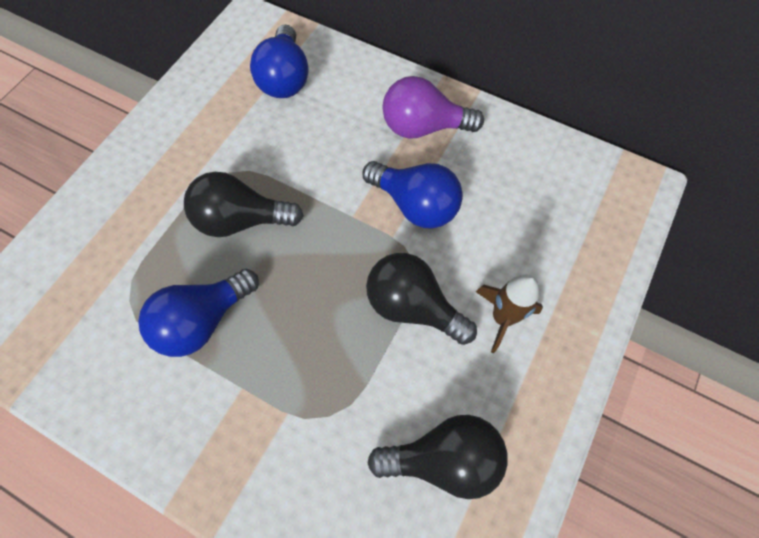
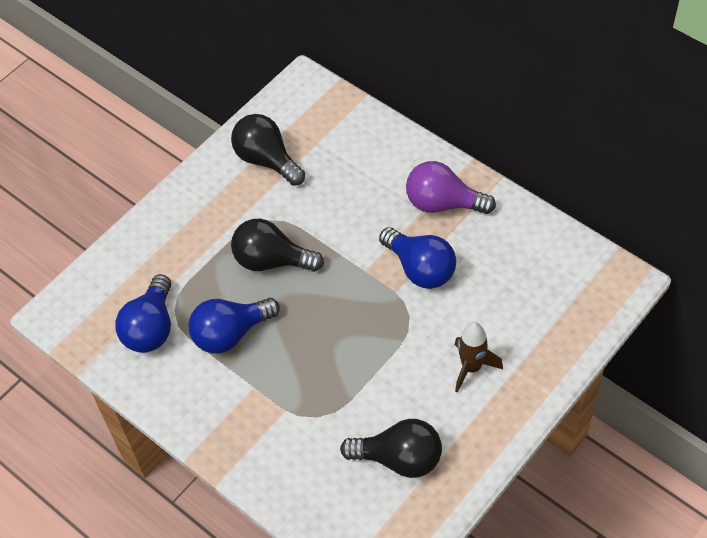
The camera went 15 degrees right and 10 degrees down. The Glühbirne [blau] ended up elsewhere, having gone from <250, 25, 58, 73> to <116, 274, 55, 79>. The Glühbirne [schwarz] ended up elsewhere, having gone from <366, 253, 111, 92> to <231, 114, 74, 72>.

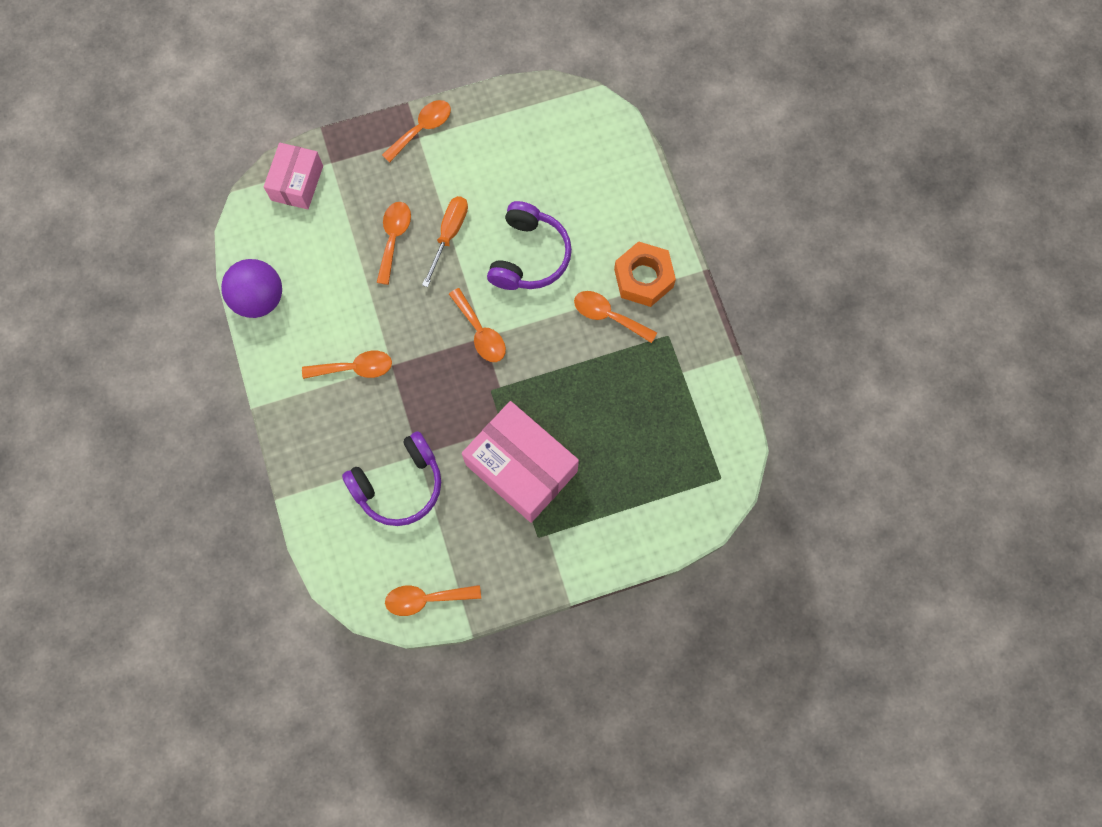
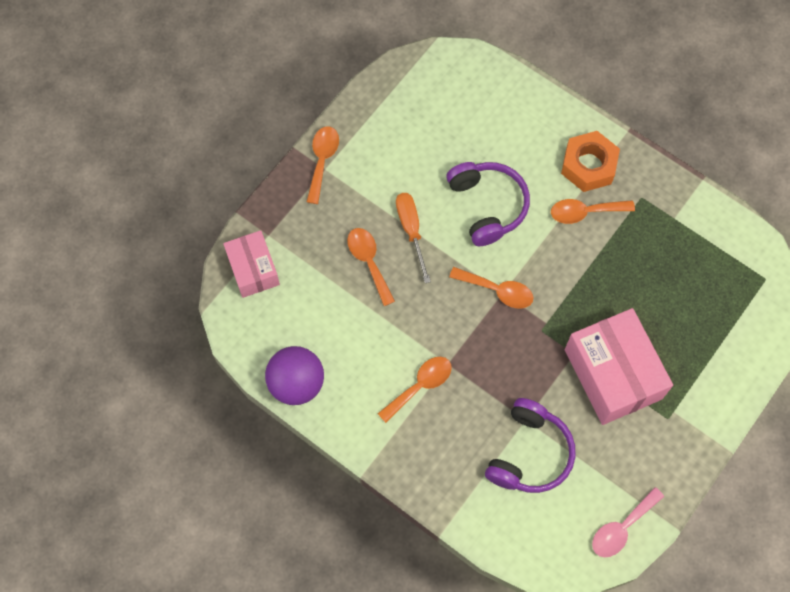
The camera went 35 degrees left and 5 degrees down. What was the Löffel [orange] at <385, 585, 96, 31> turned into the Löffel [rosa] at <592, 487, 72, 70>. The Schachtel [rosa] at <462, 401, 117, 122> ended up facing another way, 60 degrees clockwise from before.

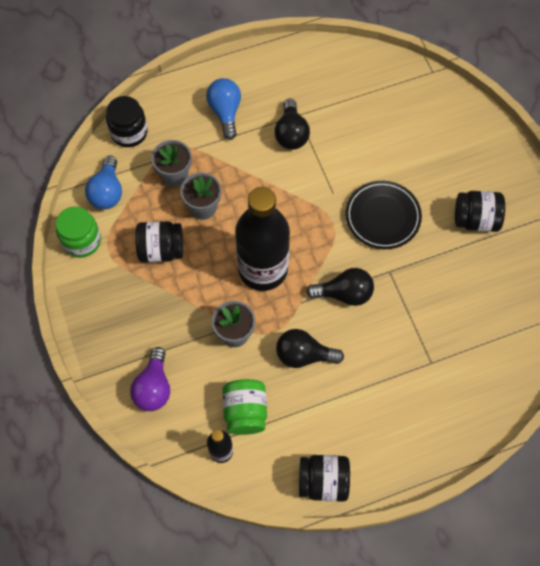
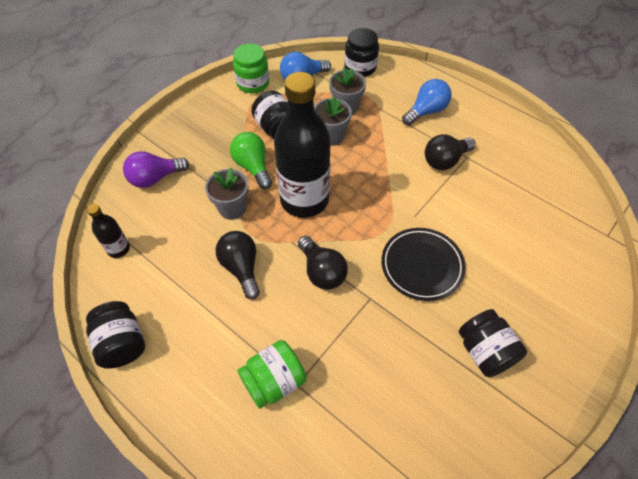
The camera went 60 degrees right and 10 degrees down. The Einmachglas [grün] ended up elsewhere, having gone from <222, 379, 45, 56> to <237, 340, 70, 69>. The second view gained the Glühbirne [grün] at <230, 132, 42, 57>.

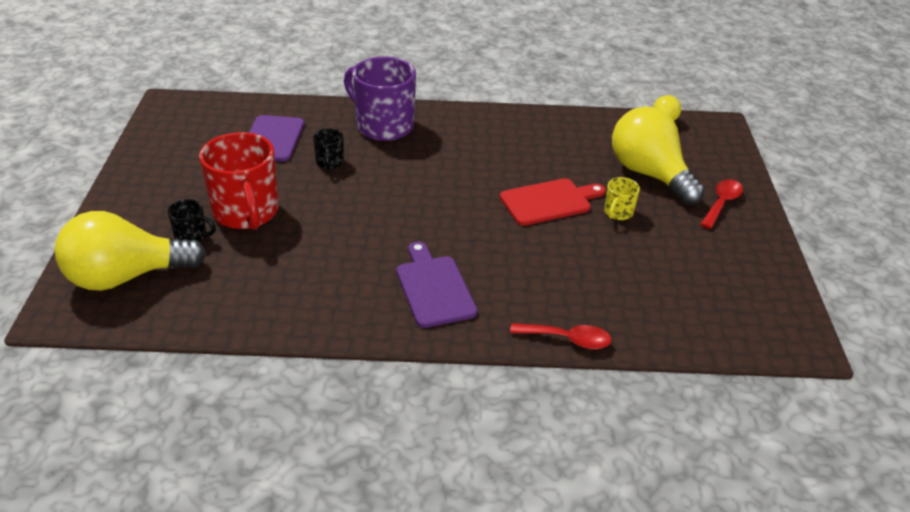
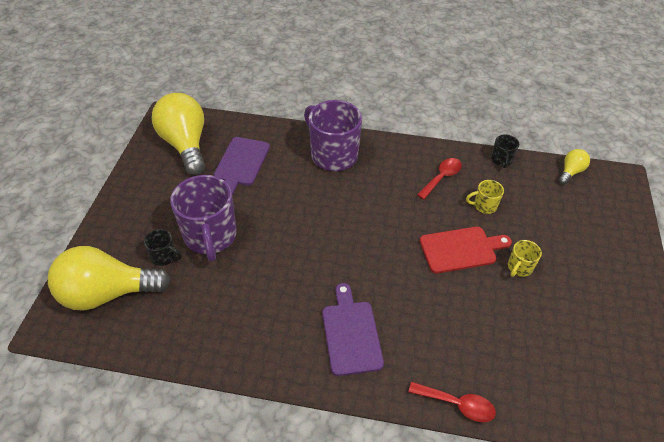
The camera went 10 degrees right and 10 degrees up. What was the Tasse [rot] at <199, 132, 80, 98> turned into the Tasse [lila] at <170, 175, 67, 87>. The Tasse [schwarz] ended up elsewhere, having gone from <313, 128, 31, 41> to <491, 134, 28, 34>. The Glühbirne [gelb] ended up elsewhere, having gone from <612, 107, 93, 98> to <152, 93, 53, 82>. The Löffel [rot] ended up elsewhere, having gone from <700, 180, 43, 49> to <417, 158, 45, 42>. The second view gained the Tasse [gelb] at <466, 180, 38, 34>.

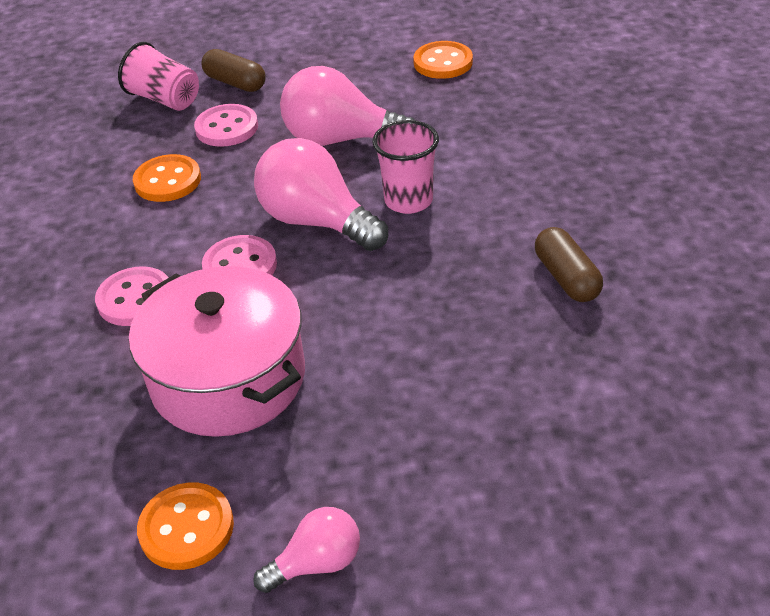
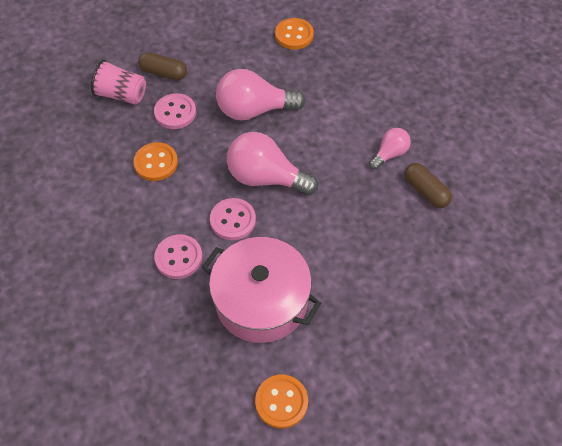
The camera went 20 degrees left and 15 degrees up. The Glühbirne [rosa] ended up elsewhere, having gone from <253, 507, 107, 86> to <369, 128, 42, 42>. The second view lost the Becher [rosa] at <372, 120, 67, 94>.

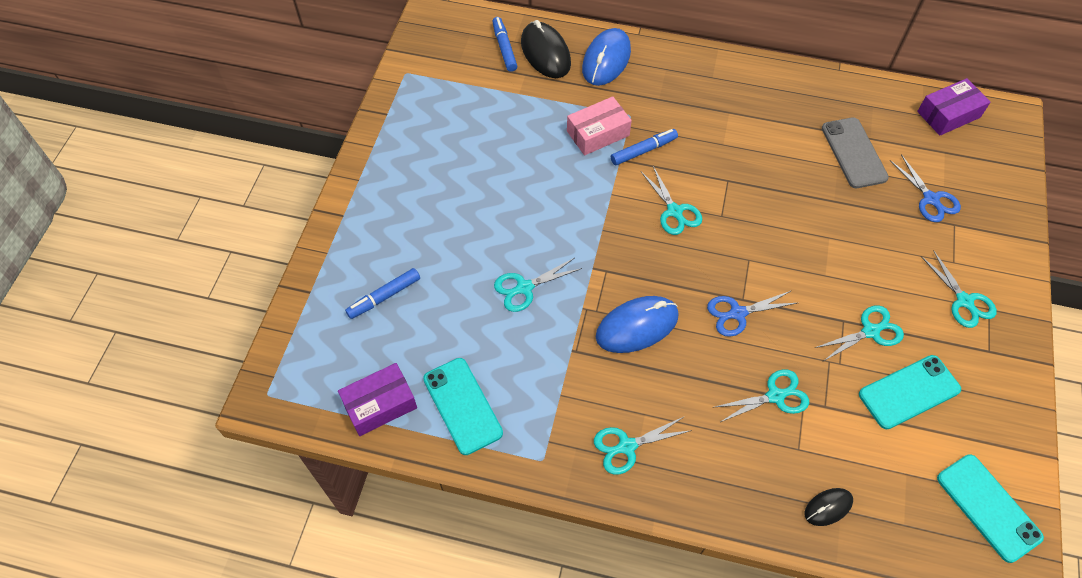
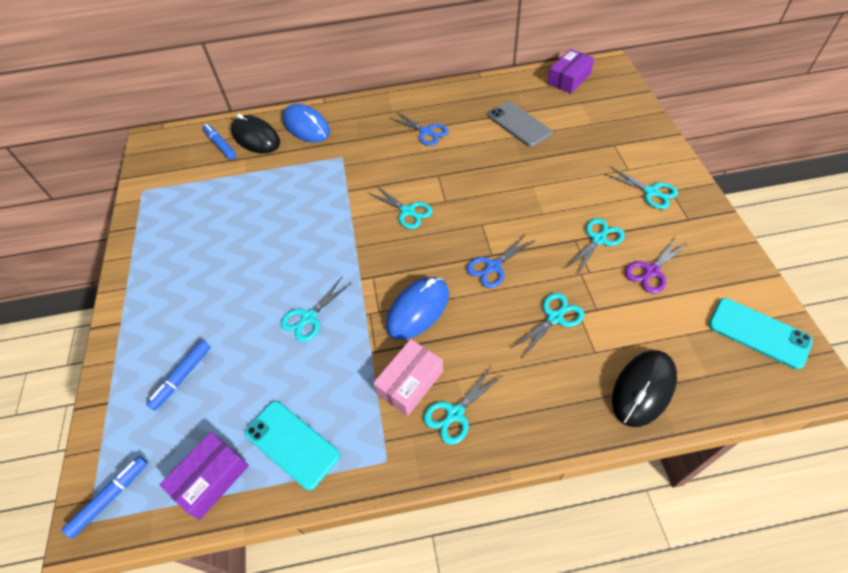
The camera went 20 degrees left and 5 degrees down. The Schachtel [rosa] ended up elsewhere, having gone from <567, 96, 65, 59> to <373, 339, 70, 77>. The Computermaus [blau] at <582, 28, 49, 58> ended up facing another way, 45 degrees counterclockwise from before. The Filzstift [blau] ended up elsewhere, having gone from <611, 129, 67, 36> to <62, 456, 86, 83>. The size of the Computermaus [schwarz] at <805, 488, 48, 38> changed by a factor of 1.83. Where the Handy [türkis] stood at <859, 355, 102, 74>, the Schere [lila] came to stand at <625, 238, 64, 55>. The Schere [blau] ended up elsewhere, having gone from <889, 154, 72, 68> to <389, 112, 60, 34>.

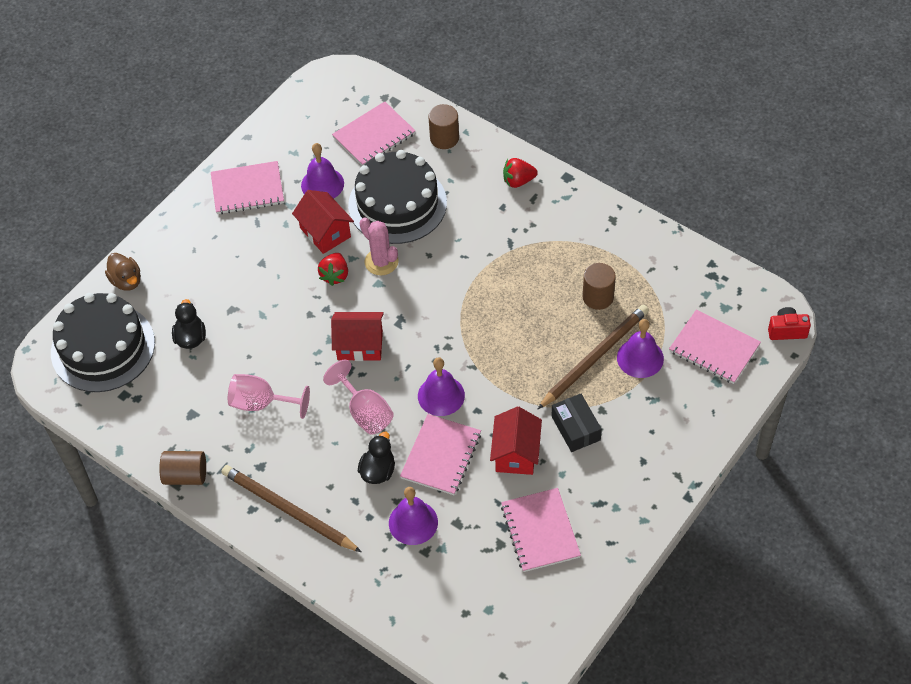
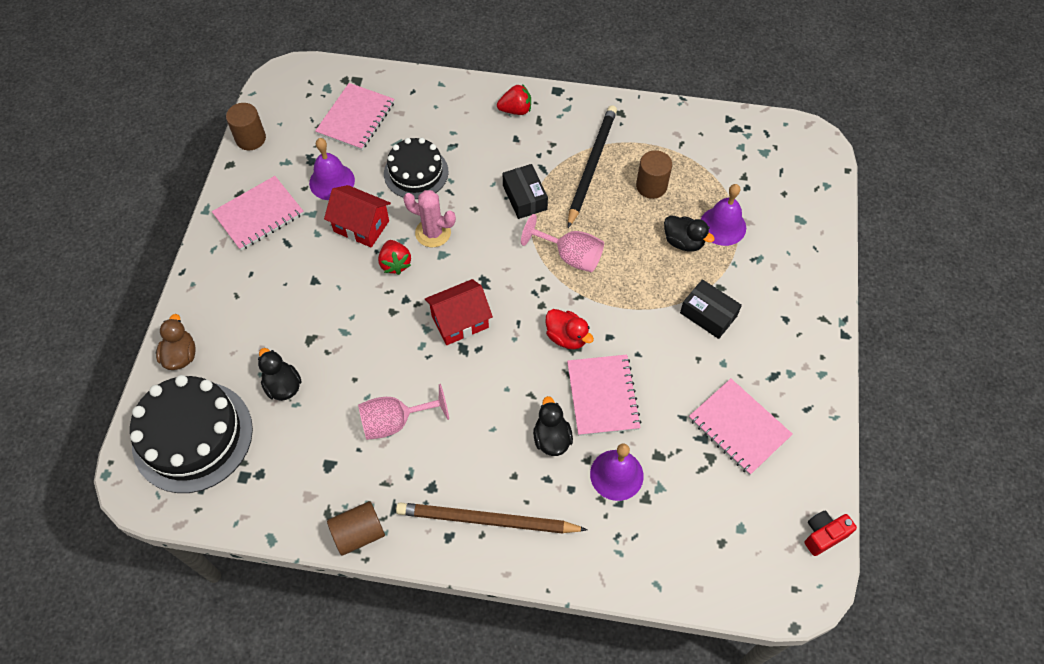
The camera went 30 degrees left and 5 degrees up. The Ente [braun] at <105, 253, 36, 38> ended up facing another way, 120 degrees counterclockwise from before. The Kelch [rosa] ended up elsewhere, having gone from <323, 360, 71, 75> to <521, 214, 83, 58>. The size of the Kuchen [schwarz] at <348, 150, 99, 94> changed by a factor of 0.63. Where the Glocke [lila] stood at <418, 357, 47, 59>, the Ente [rot] came to stand at <546, 309, 48, 40>. The Vollzylinder [braun] ended up elsewhere, having gone from <428, 104, 31, 45> to <226, 103, 40, 47>. The second view lost the Haus [rot] at <490, 406, 52, 69>. The Erdbeere [rot] at <503, 158, 35, 30> ended up facing another way, 150 degrees counterclockwise from before. Where the Bleistift [braun] stood at <538, 305, 111, 104>, the Ente [schwarz] came to stand at <664, 215, 51, 37>. The second view lost the Notizbuch [rosa] at <669, 310, 92, 74>. The Kamera [rot] ended up elsewhere, having gone from <768, 307, 43, 33> to <804, 510, 53, 46>. The second view gained the Schachtel [schwarz] at <503, 164, 45, 55>. The second view gained the Bleistift [schwarz] at <568, 105, 49, 123>.

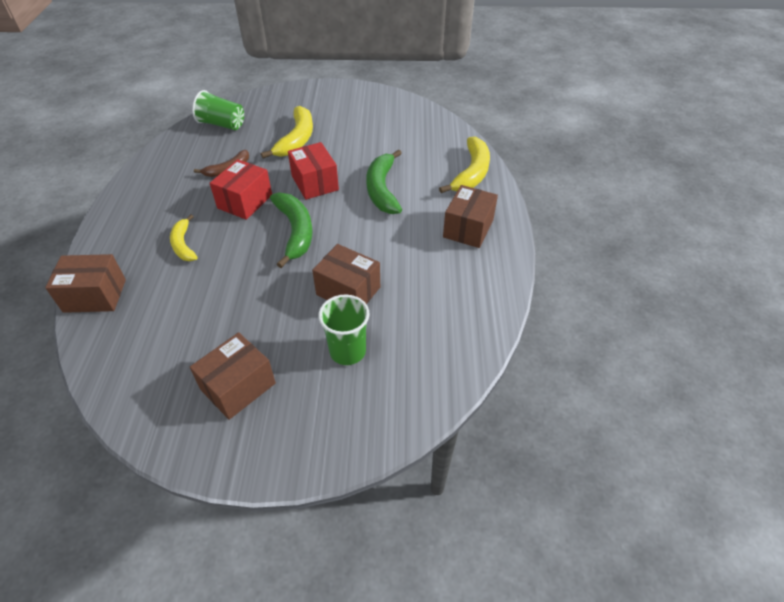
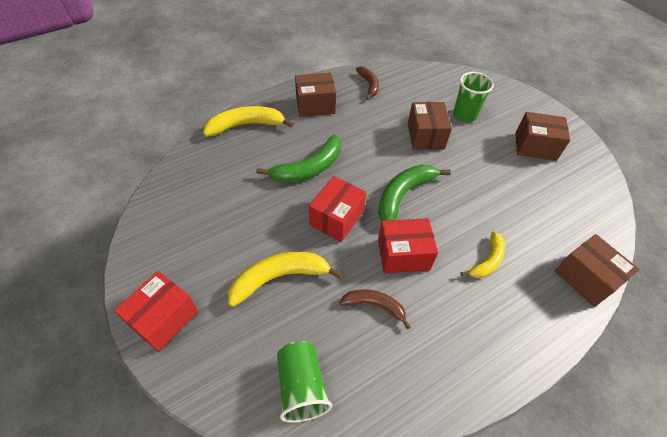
The camera went 125 degrees left and 5 degrees up. The second view gained the Schachtel [rot] at <114, 271, 84, 81>. The second view gained the Banane [braun] at <356, 66, 23, 34>.

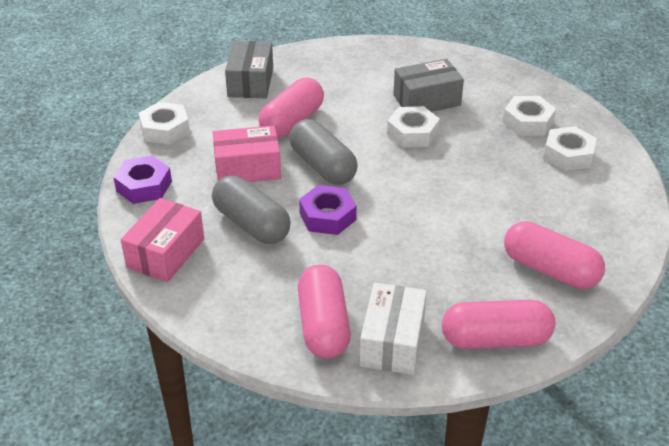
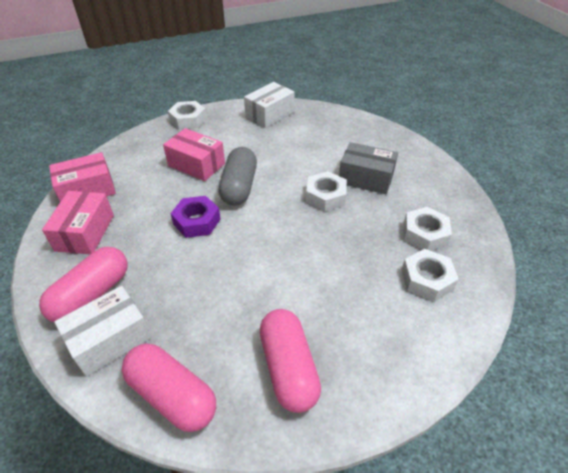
The camera went 40 degrees right and 5 degrees up. The second view lost the Sechskantmutter [lila] at <113, 156, 59, 48>. The second view lost the Kapsel [grau] at <212, 176, 79, 68>. What was the Schachtel [grau] at <225, 41, 48, 57> turned into the Schachtel [weiß] at <244, 82, 51, 46>. The second view lost the Kapsel [rosa] at <259, 78, 65, 60>. The second view gained the Schachtel [rosa] at <42, 191, 72, 63>.

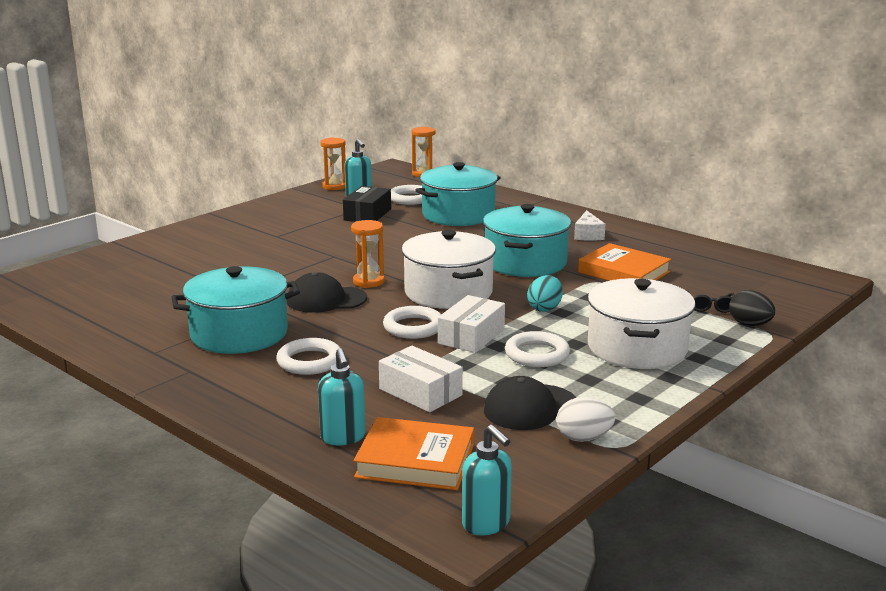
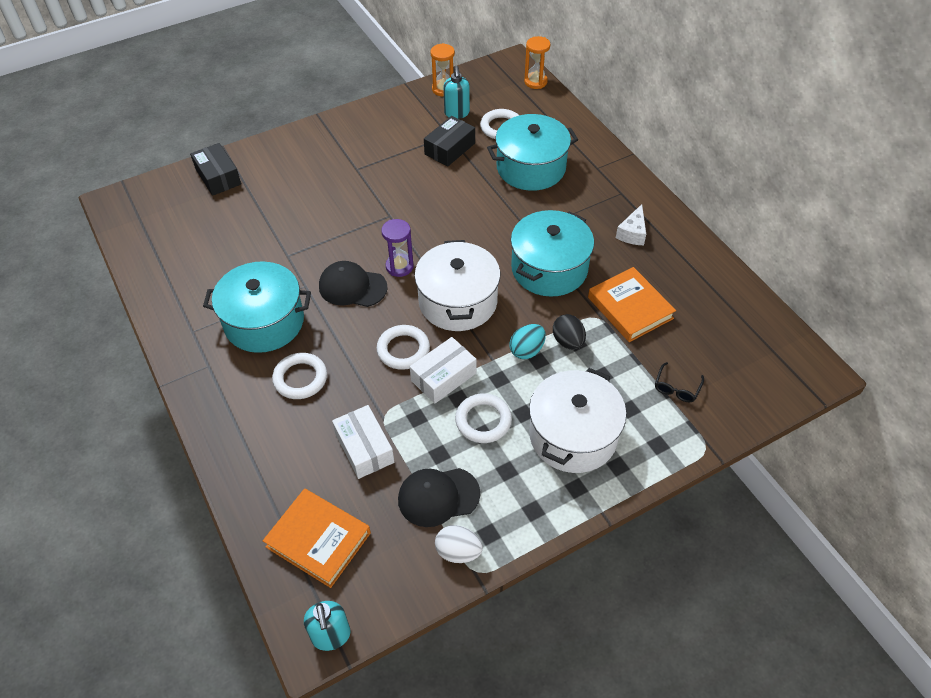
The camera went 20 degrees right and 30 degrees up. The second view lost the Seifenspender [türkis] at <318, 348, 47, 97>. What was the Sanduhr [orange] at <351, 220, 34, 68> turned into the Sanduhr [lila] at <381, 219, 33, 58>. The Ei [schwarz] ended up elsewhere, having gone from <729, 290, 46, 36> to <553, 314, 33, 36>. The second view gained the Schachtel [schwarz] at <190, 143, 51, 53>.

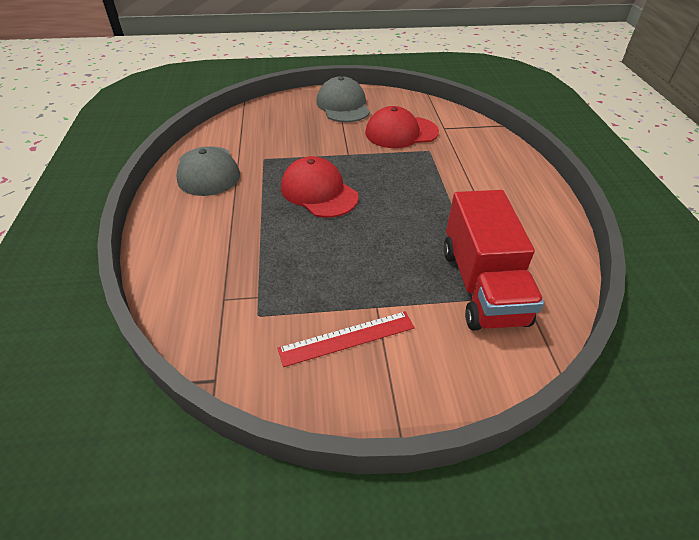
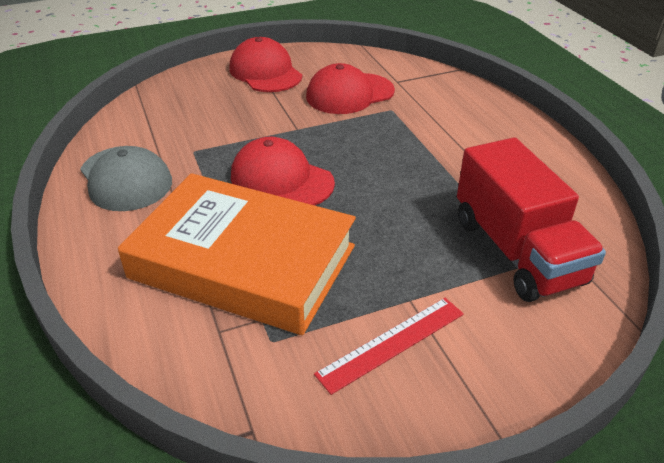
The camera went 15 degrees left and 5 degrees down. What was the Kappe [grau] at <316, 76, 54, 46> turned into the Kappe [rot] at <230, 37, 72, 55>. The second view gained the Buch [orange] at <118, 173, 238, 162>.

